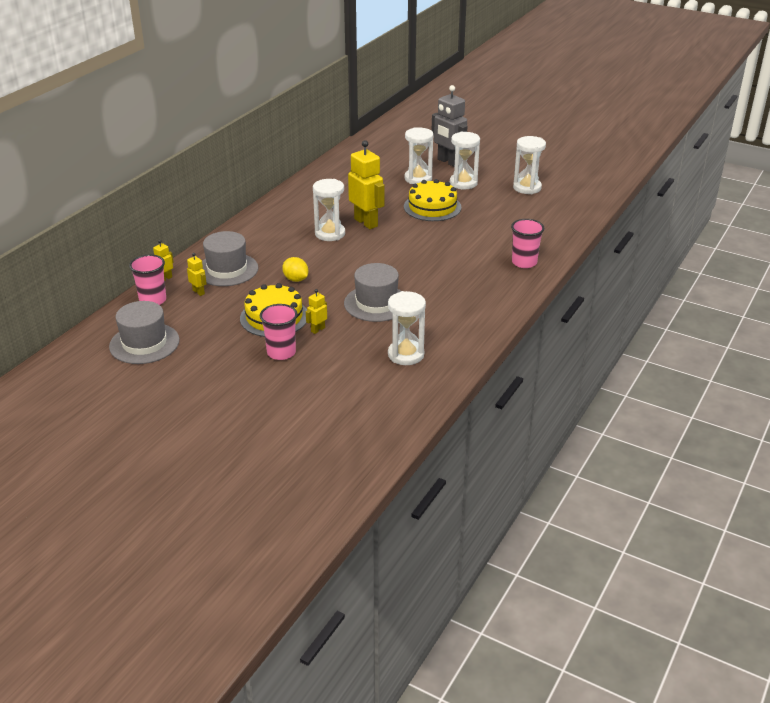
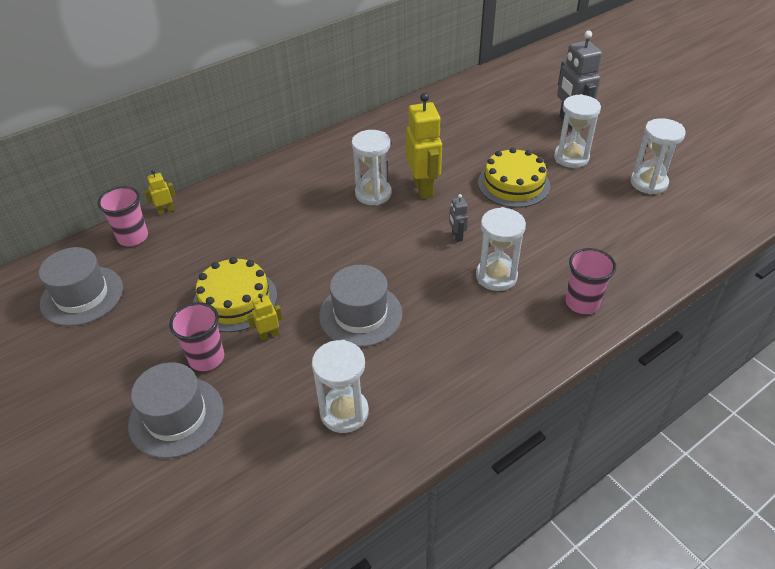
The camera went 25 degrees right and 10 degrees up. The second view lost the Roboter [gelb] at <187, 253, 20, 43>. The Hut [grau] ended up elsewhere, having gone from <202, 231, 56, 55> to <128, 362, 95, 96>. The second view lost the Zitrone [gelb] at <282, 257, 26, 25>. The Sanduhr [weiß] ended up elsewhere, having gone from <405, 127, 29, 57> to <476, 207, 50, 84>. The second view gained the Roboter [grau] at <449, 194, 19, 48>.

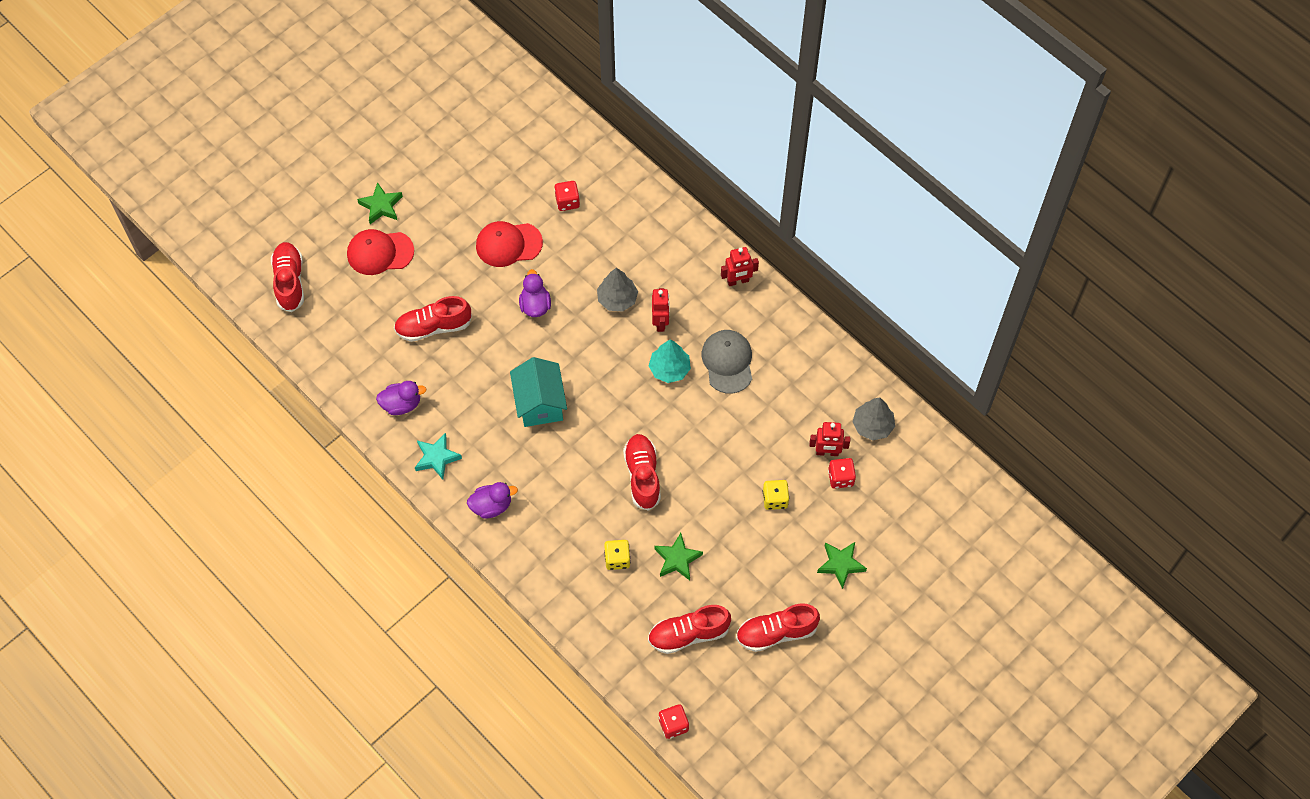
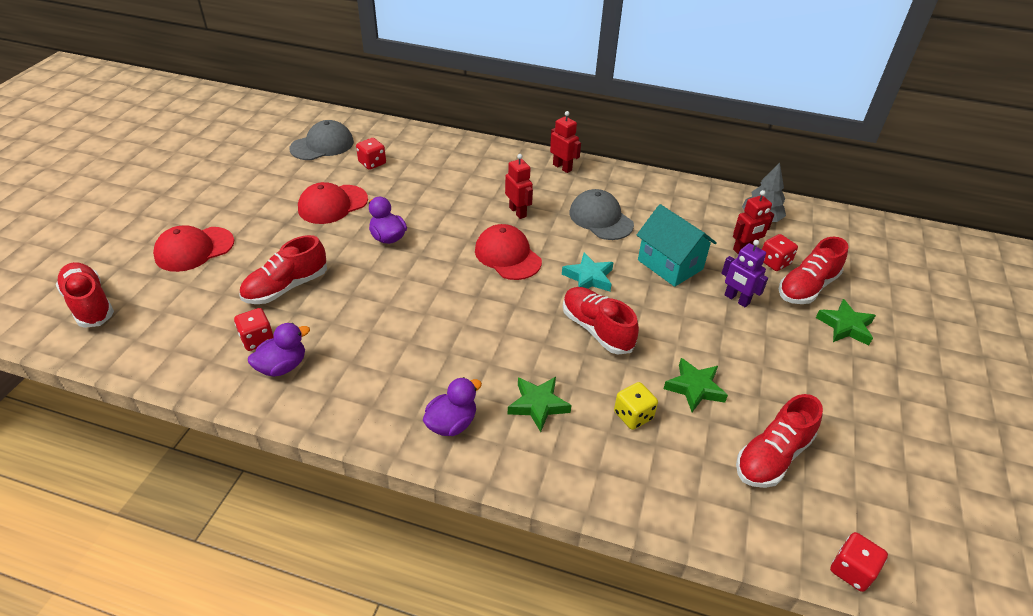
The camera went 30 degrees left and 20 degrees down. The Stern [grün] ended up elsewhere, having gone from <357, 182, 46, 42> to <508, 377, 64, 55>. The Stern [türkis] ended up elsewhere, having gone from <415, 433, 47, 46> to <562, 253, 52, 38>. The Haus [türkis] ended up elsewhere, having gone from <510, 357, 57, 70> to <637, 204, 80, 83>. The second view lost the Baum [grau] at <597, 268, 41, 44>. The second view lost the Baum [türkis] at <649, 339, 42, 44>. The Roboter [rot] at <721, 247, 38, 39> ended up facing another way, 90 degrees counterclockwise from before. The Schuh [rot] ended up elsewhere, having gone from <736, 603, 84, 49> to <779, 237, 69, 67>. Where the Spielwürfel [gelb] stood at <763, 480, 26, 30>, the Roboter [lila] came to stand at <721, 240, 47, 67>. The second view gained the Spielwürfel [rot] at <234, 308, 40, 43>. The second view gained the Kappe [grau] at <290, 120, 64, 40>. The second view gained the Kappe [rot] at <475, 224, 67, 56>.

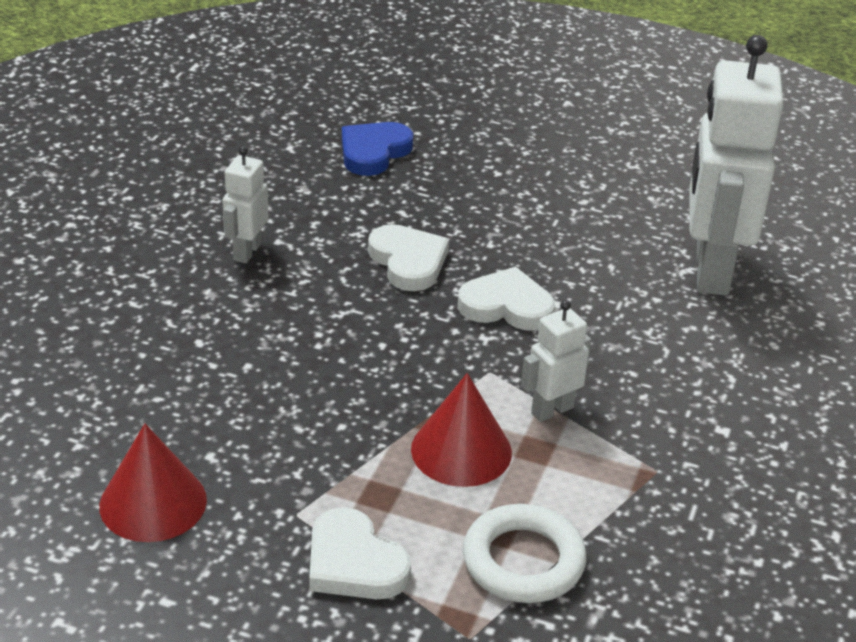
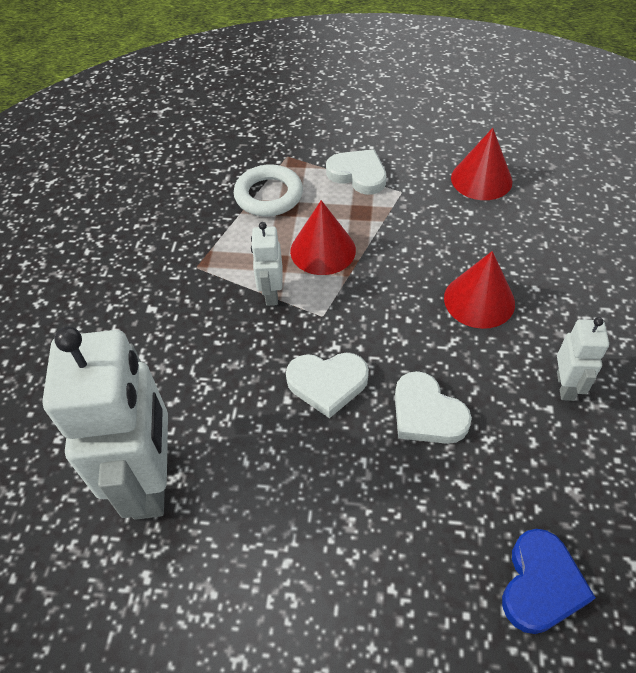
The camera went 170 degrees right and 15 degrees up. The Roboter [weiß] at <521, 300, 70, 122> ended up facing another way, 135 degrees clockwise from before. The second view gained the Kegel [rot] at <444, 251, 71, 78>.

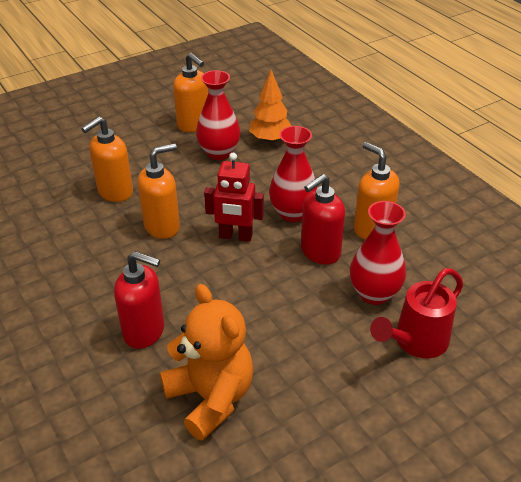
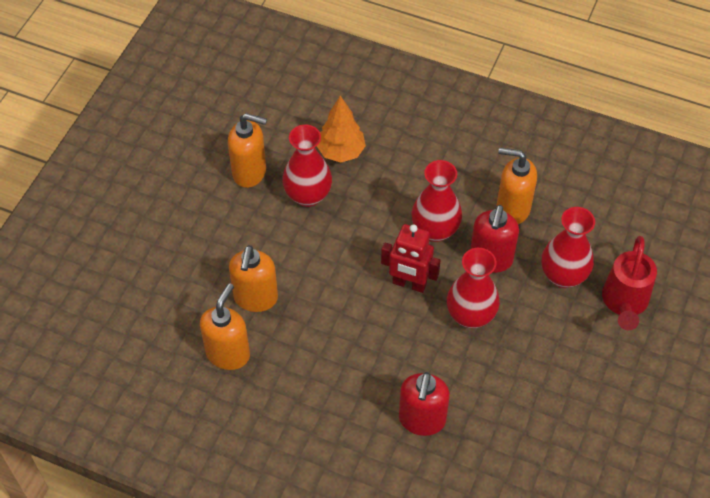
The camera went 35 degrees left and 15 degrees up. The Seifenspender [rot] at <114, 251, 51, 98> ended up facing another way, 120 degrees clockwise from before. The Seifenspender [orange] ended up elsewhere, having gone from <138, 143, 42, 96> to <200, 283, 50, 87>. The second view lost the Teddybär [orange] at <160, 284, 94, 157>. The Roboter [rot] at <204, 153, 60, 89> ended up facing another way, 45 degrees clockwise from before. The second view gained the Vase [rot] at <447, 248, 53, 80>.

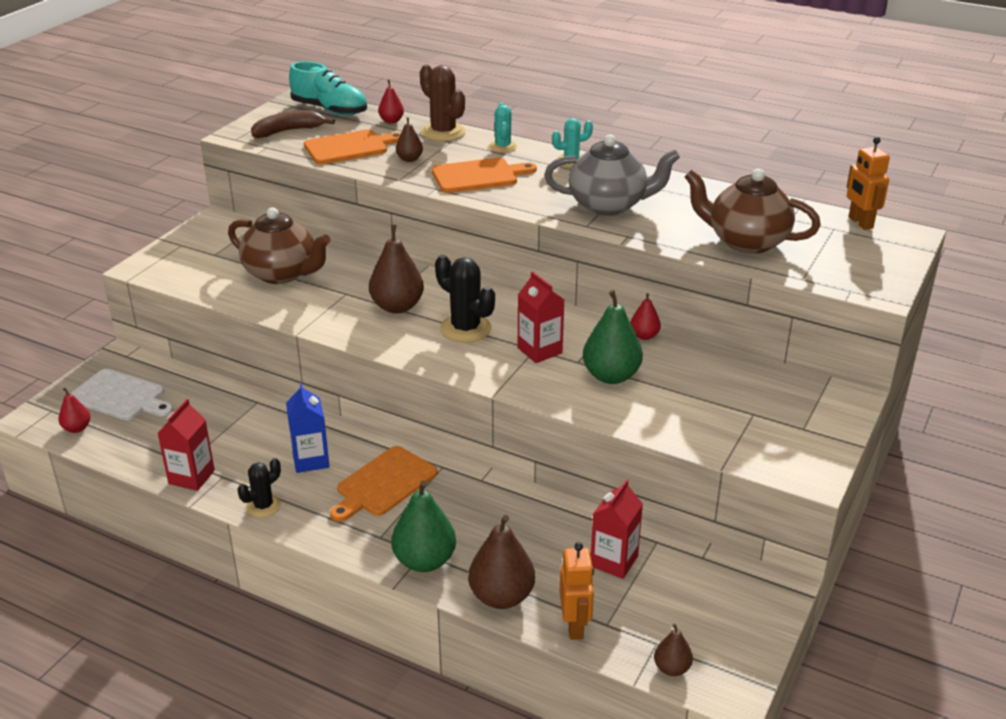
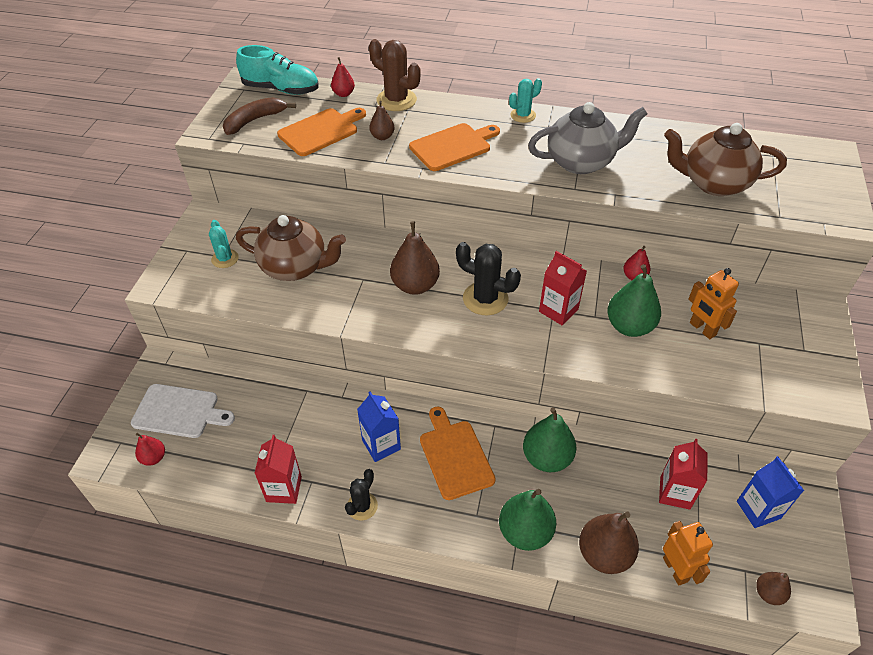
The camera went 15 degrees left and 15 degrees up. The Schneidebrett [orange] at <330, 446, 108, 76> ended up facing another way, 135 degrees clockwise from before. The Kaktus [türkis] ended up elsewhere, having gone from <489, 103, 28, 50> to <209, 220, 30, 48>. The Roboter [orange] ended up elsewhere, having gone from <847, 137, 43, 93> to <688, 268, 51, 71>. The second view gained the Birne [grün] at <523, 407, 54, 65>. The second view gained the Getränkekarton [blau] at <737, 456, 67, 72>.

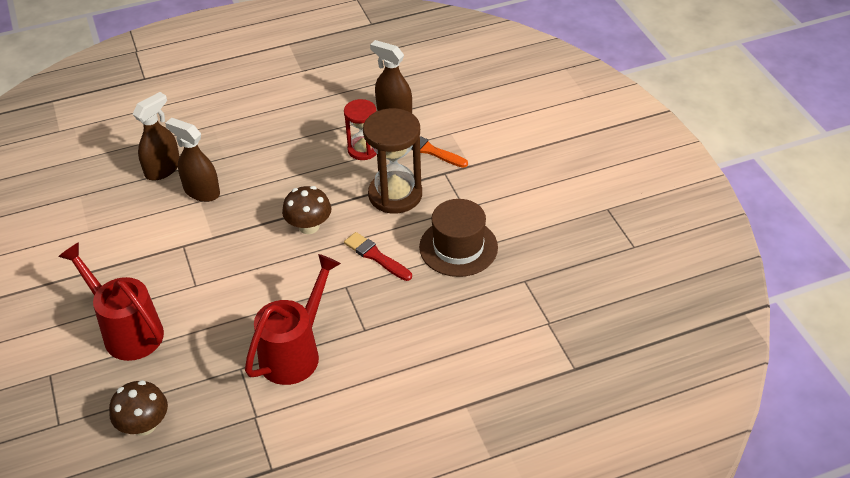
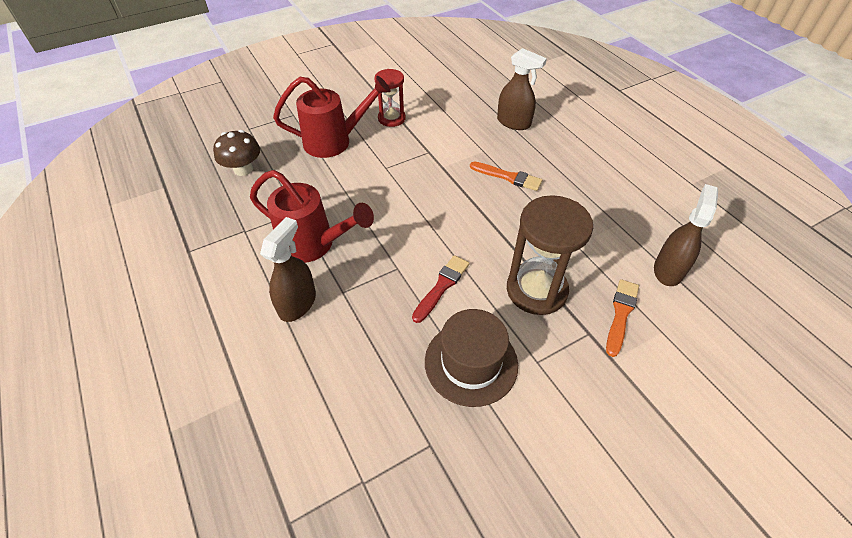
The camera went 80 degrees right and 5 degrees up. The Gießkanne [rot] at <58, 242, 106, 119> ended up facing another way, 45 degrees clockwise from before. The Sprühflasche [braun] ended up elsewhere, having gone from <165, 118, 55, 84> to <260, 217, 56, 105>. The second view lost the Pilz [braun] at <282, 186, 49, 48>. The Sanduhr [rot] ended up elsewhere, having gone from <344, 99, 33, 61> to <374, 69, 32, 58>. The second view gained the Pinsel [orange] at <470, 162, 72, 29>.

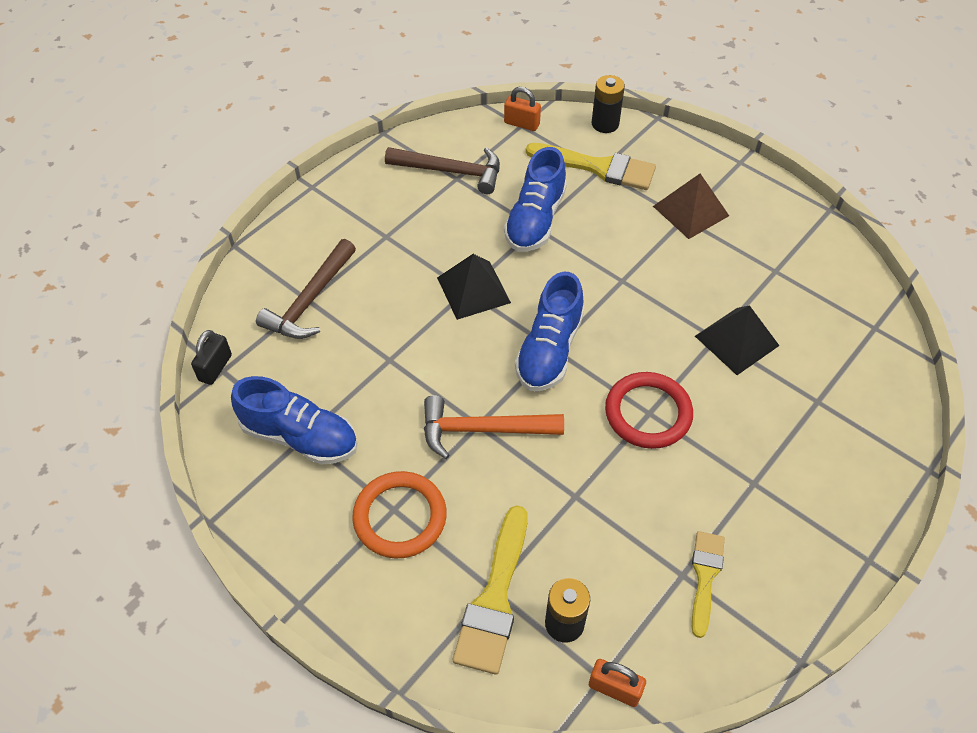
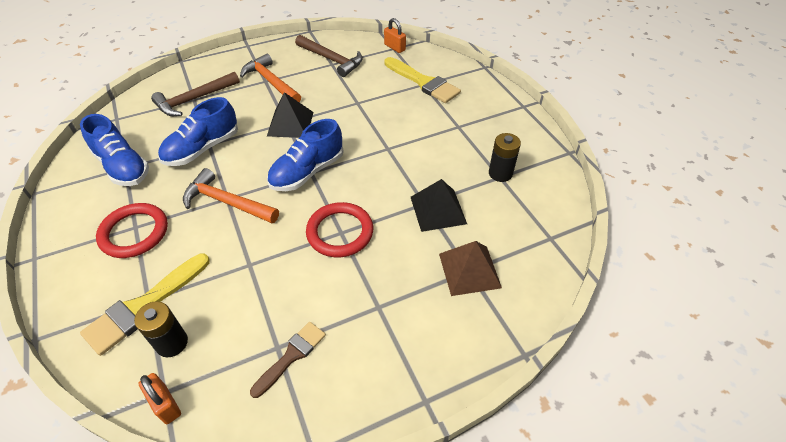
The camera went 25 degrees right and 5 degrees down. The second view lost the Vorhängeschloss [schwarz] at <191, 330, 41, 55>. What was the Ring [orange] at <352, 471, 95, 87> turned into the Ring [rot] at <96, 203, 72, 55>. The Schuh [blau] ended up elsewhere, having gone from <504, 147, 63, 105> to <158, 97, 80, 69>. The Batterie [schwarz] ended up elsewhere, having gone from <592, 75, 33, 58> to <489, 133, 32, 49>. The Pyramide [braun] ended up elsewhere, having gone from <653, 173, 76, 66> to <439, 241, 63, 55>. What was the Pinsel [gelb] at <692, 531, 33, 107> turned into the Pinsel [braun] at <250, 322, 76, 76>. The second view gained the Hammer [orange] at <240, 54, 61, 48>.

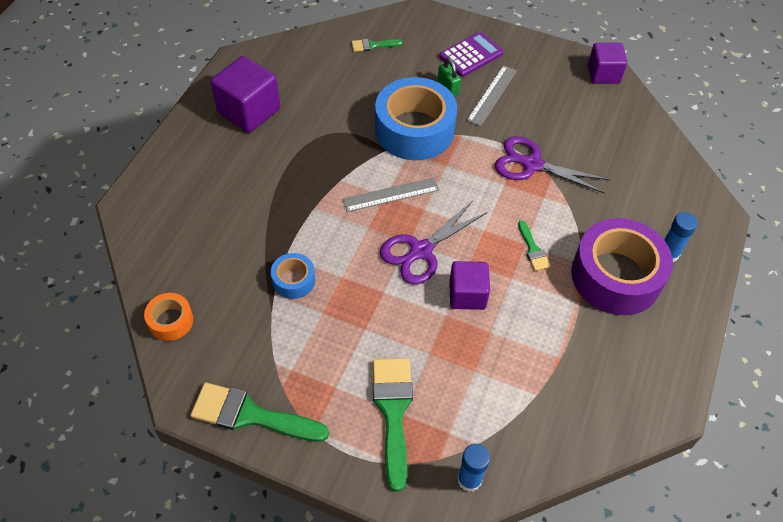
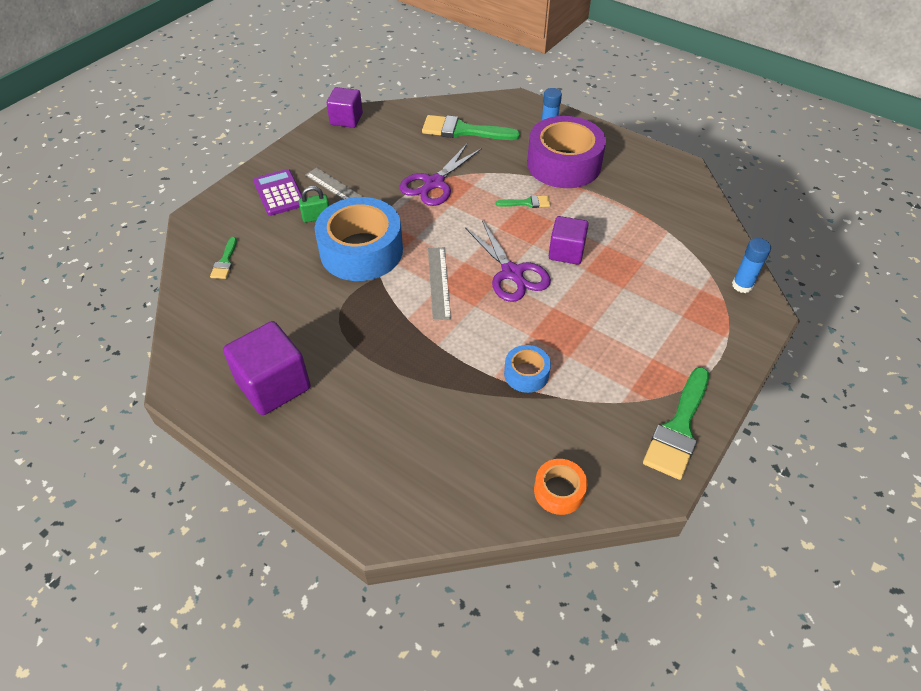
The camera went 75 degrees left and 5 degrees down. The Pinsel [grün] ended up elsewhere, having gone from <373, 358, 40, 134> to <422, 115, 98, 25>.

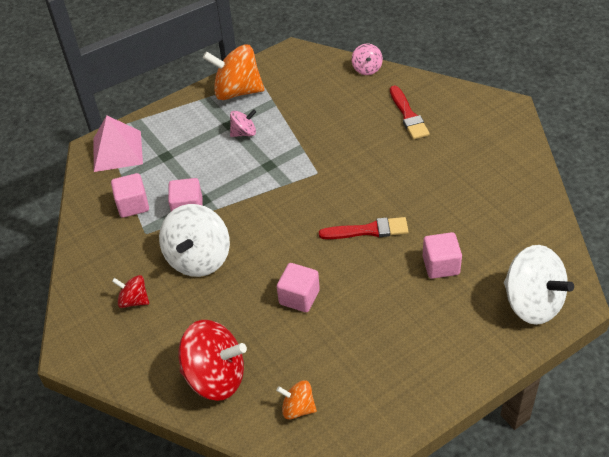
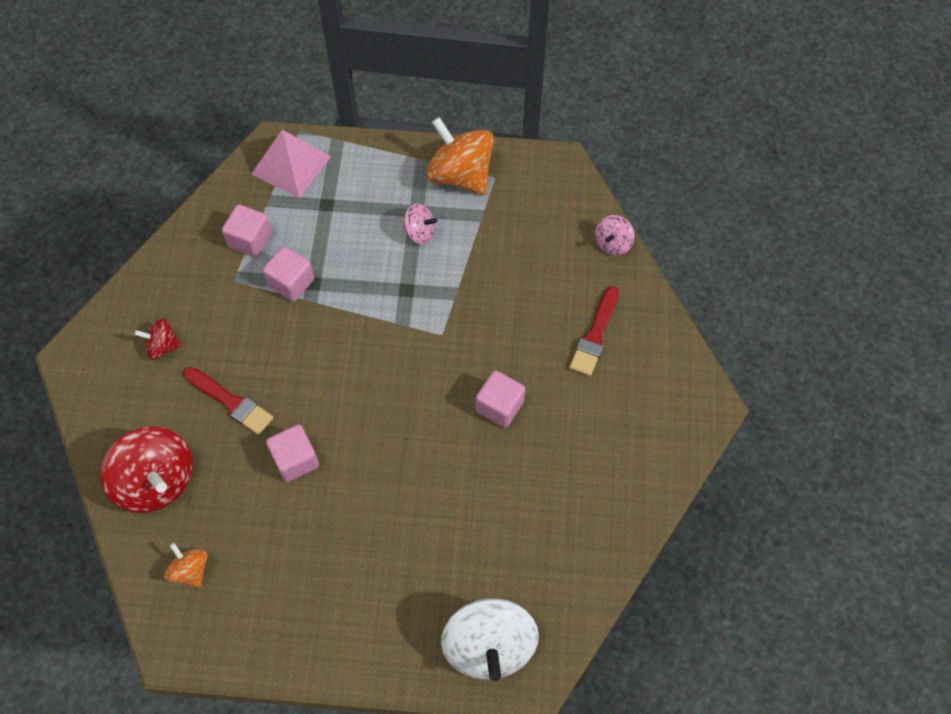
The camera went 35 degrees right and 15 degrees up. The Kreisel [rot] at <112, 275, 37, 33> ended up facing another way, 60 degrees counterclockwise from before. The second view lost the Kreisel [weiß] at <159, 204, 71, 73>. The Pinsel [rot] ended up elsewhere, having gone from <319, 217, 89, 22> to <184, 367, 90, 68>. The Kubus [rosa] ended up elsewhere, having gone from <423, 232, 39, 47> to <476, 370, 49, 58>.

